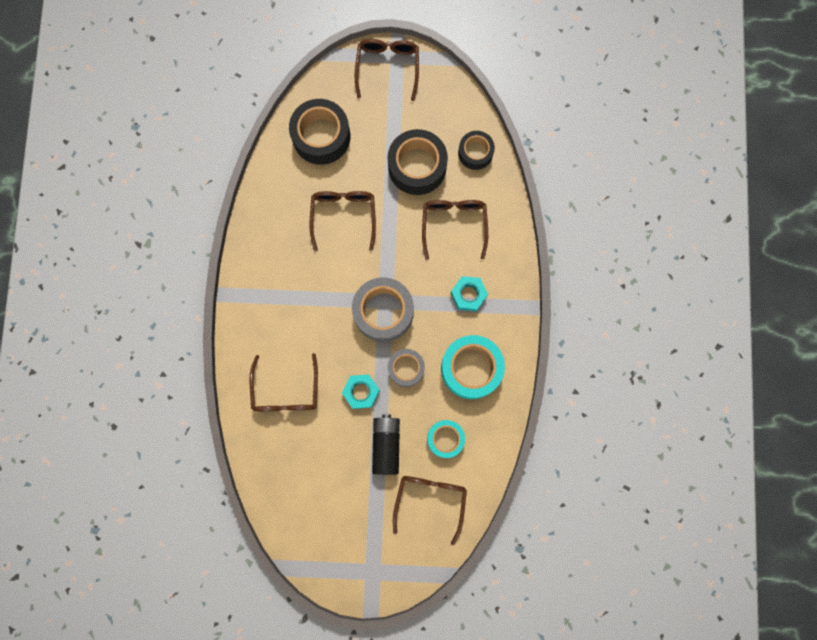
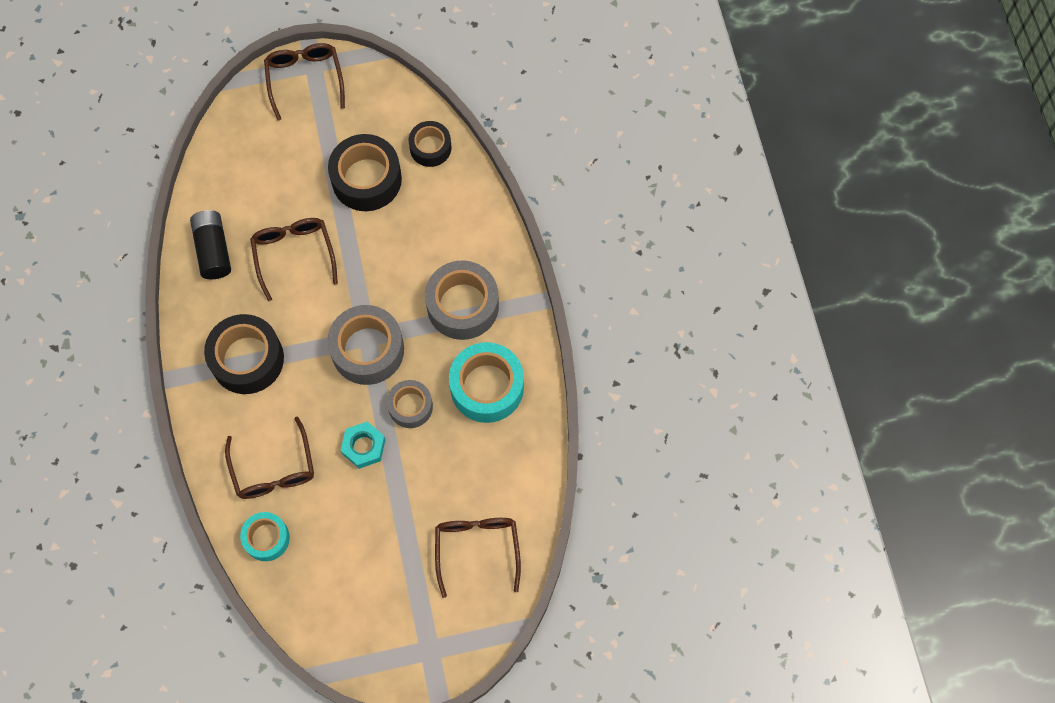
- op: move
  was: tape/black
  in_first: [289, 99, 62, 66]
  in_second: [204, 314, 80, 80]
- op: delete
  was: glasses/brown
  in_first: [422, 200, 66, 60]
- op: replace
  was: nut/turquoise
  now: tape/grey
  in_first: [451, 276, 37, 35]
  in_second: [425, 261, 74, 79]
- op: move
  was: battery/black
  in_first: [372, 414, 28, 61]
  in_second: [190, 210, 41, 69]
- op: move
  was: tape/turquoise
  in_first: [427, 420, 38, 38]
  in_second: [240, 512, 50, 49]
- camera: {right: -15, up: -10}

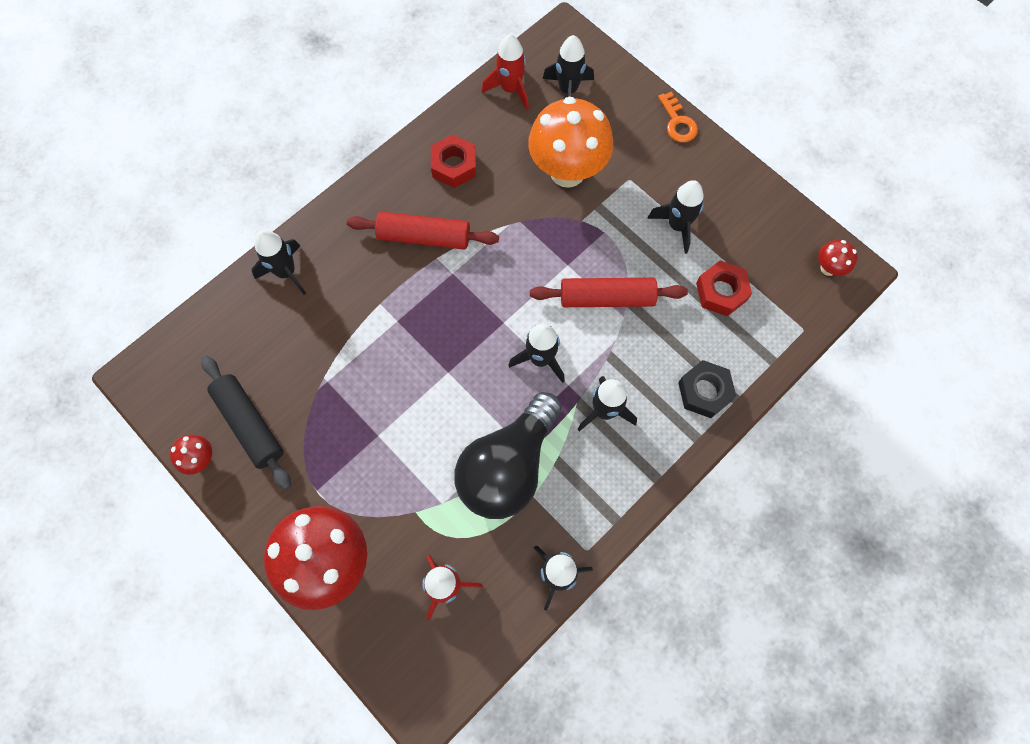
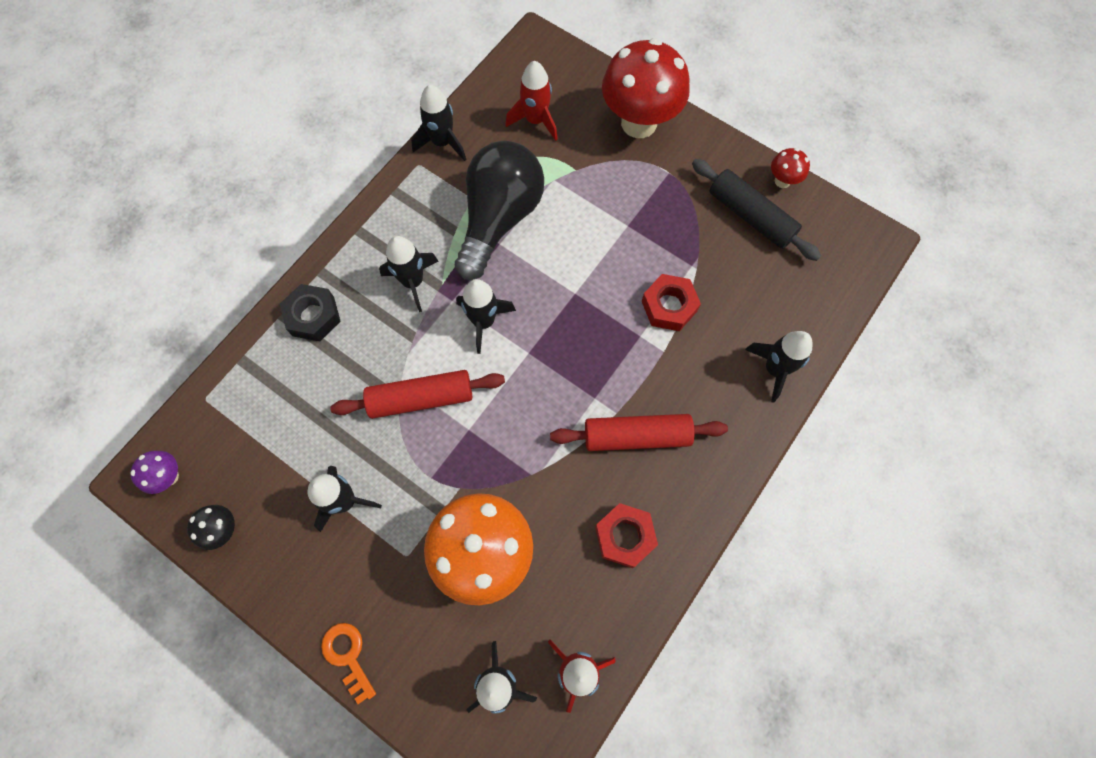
- op: recolor
  was: mushroom/red
  now: mushroom/purple
  in_first: [818, 240, 40, 36]
  in_second: [130, 451, 49, 43]
- op: move
  was: nut/red
  in_first: [696, 260, 56, 56]
  in_second: [642, 274, 59, 57]
- op: insert
  now: mushroom/black
  in_second: [187, 505, 48, 45]
- camera: {right: 170, up: 0}

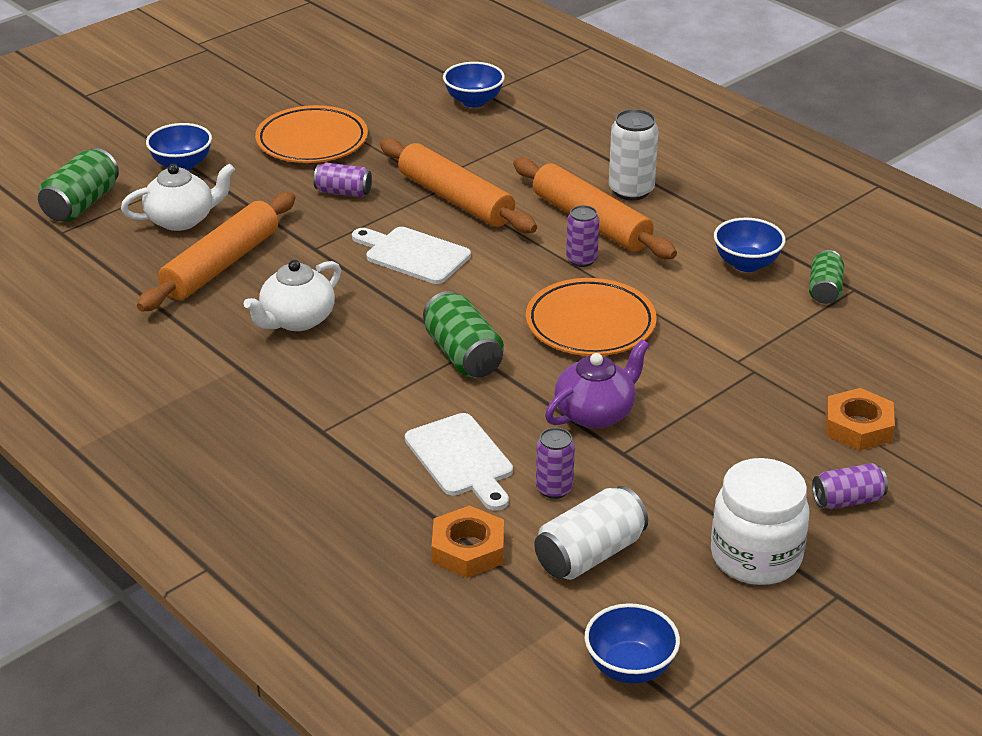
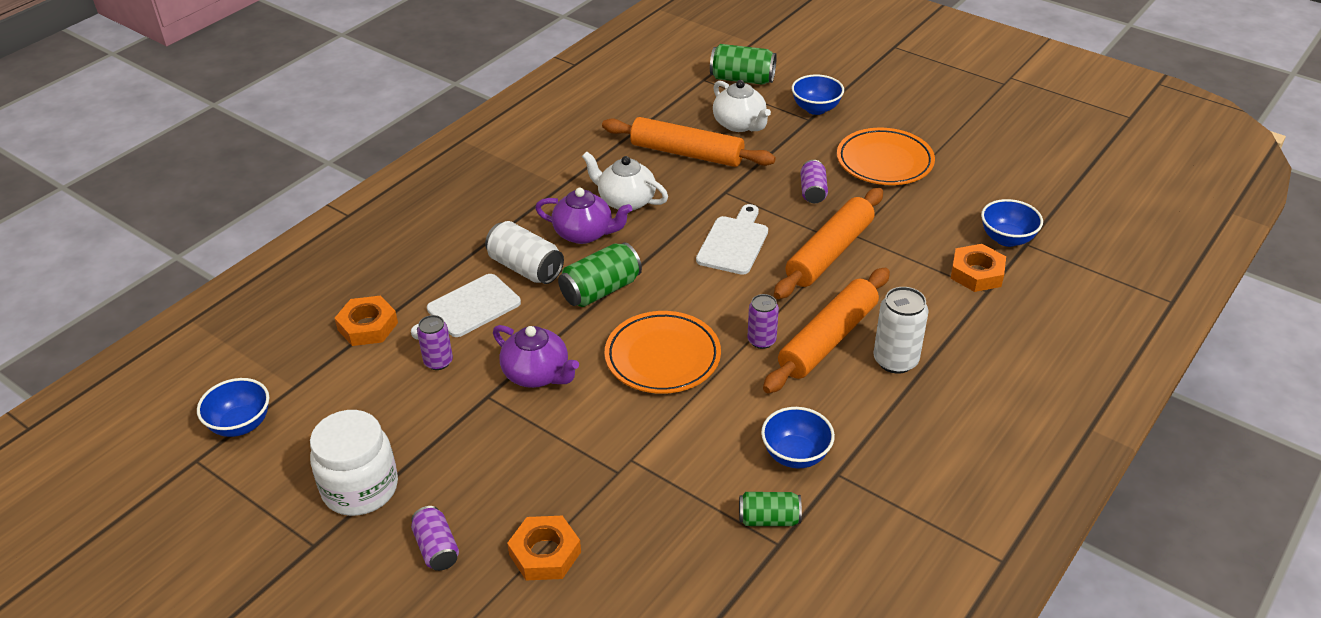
- op: move
  was: can/white
  in_first: [534, 486, 114, 94]
  in_second: [485, 221, 79, 63]
- op: insert
  now: teapot/purple
  in_second: [535, 188, 97, 56]
- op: insert
  now: nut/orange
  in_second: [950, 244, 56, 48]
- camera: {right: 80, up: 5}

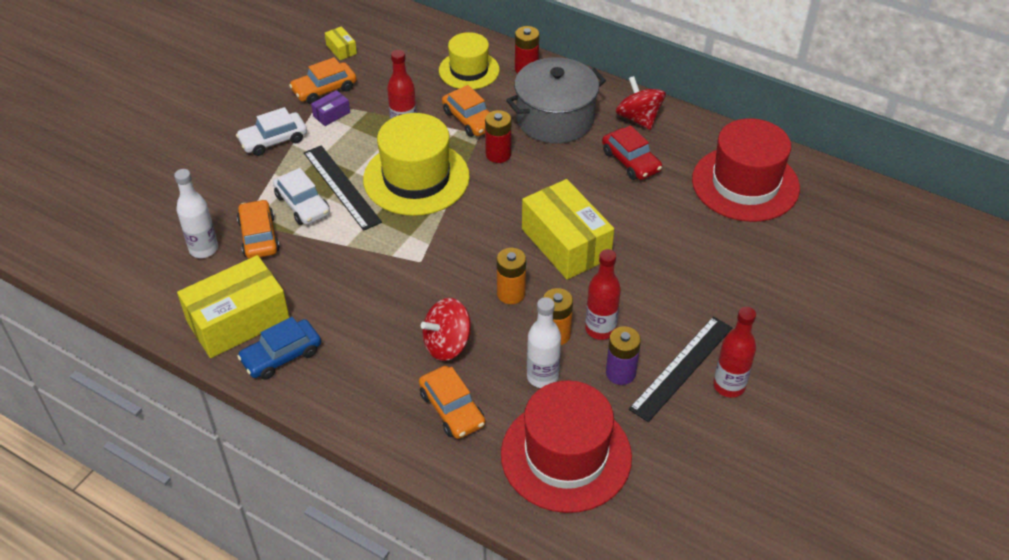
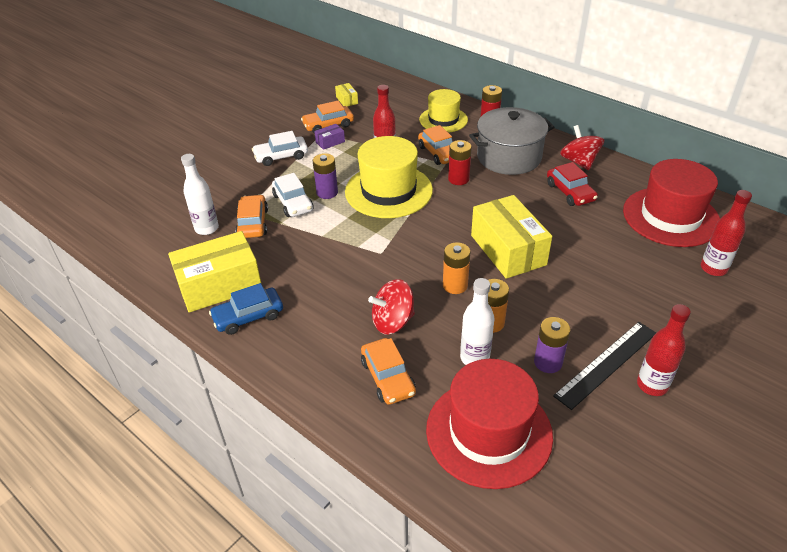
- op: replace
  was: ruler/black
  now: battery/purple
  in_first: [304, 145, 78, 86]
  in_second: [313, 153, 25, 46]
- op: move
  was: bottle/red
  in_first: [585, 249, 36, 91]
  in_second: [701, 190, 51, 86]
- camera: {right: 10, up: -5}

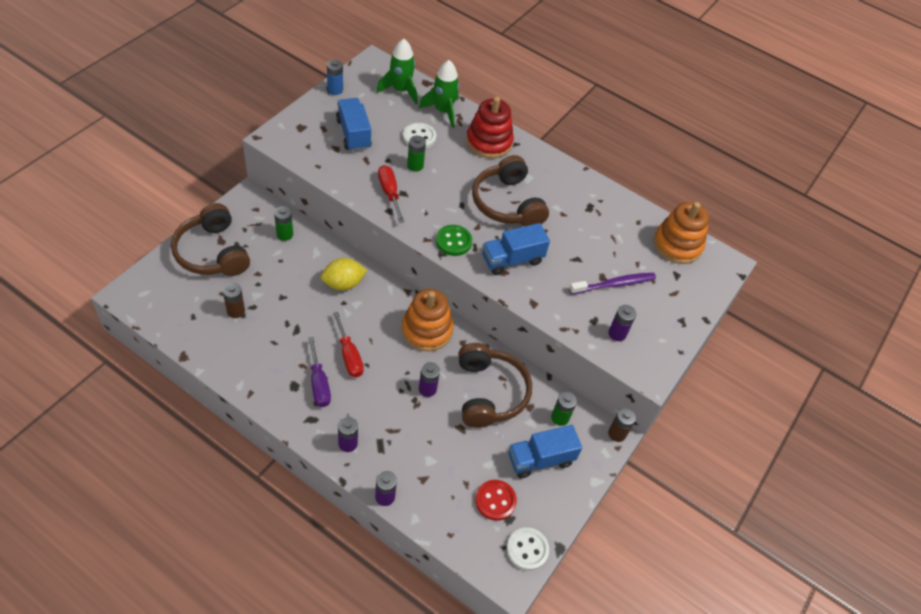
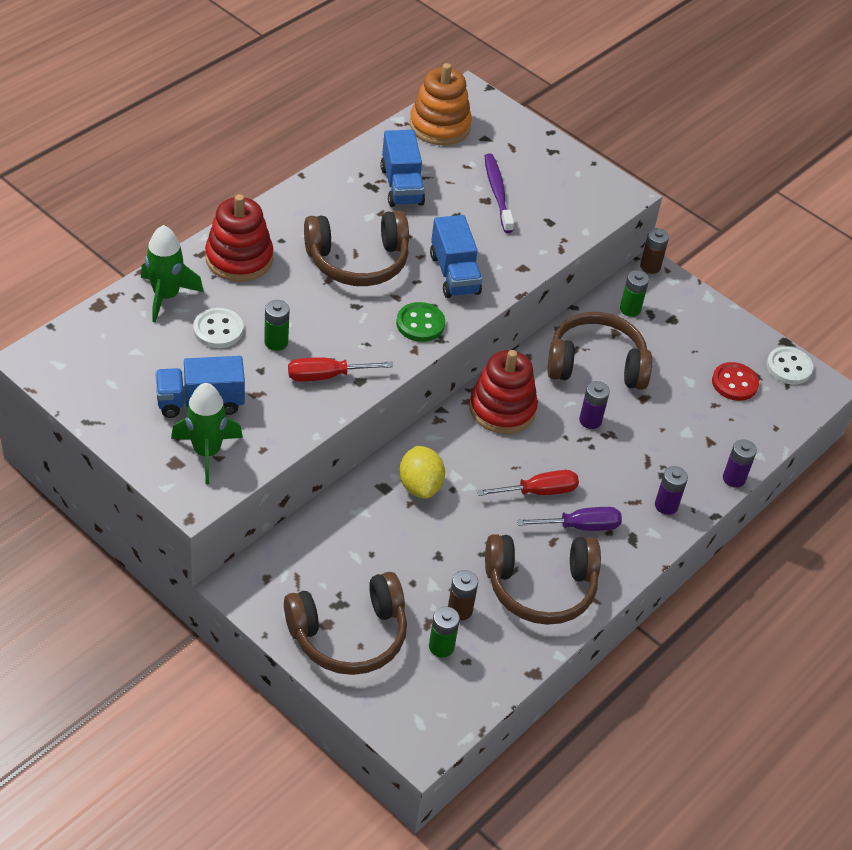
- op: move
  was: rocket/green
  in_first: [377, 39, 41, 65]
  in_second: [171, 383, 72, 101]
- op: delete
  was: battery/blue
  in_first: [327, 60, 16, 35]
- op: move
  was: battery/green
  in_first: [274, 206, 19, 35]
  in_second: [429, 607, 31, 50]
- op: recolor
  was: stacking toy/orange
  now: stacking toy/red
  in_first: [401, 289, 52, 63]
  in_second: [469, 350, 69, 84]
- op: delete
  was: battery/purple
  in_first: [608, 305, 28, 36]
- op: move
  was: truck/blue
  in_first: [508, 425, 74, 53]
  in_second: [380, 130, 45, 77]
- op: insert
  now: headphones/brown
  in_second: [485, 534, 116, 91]
- camera: {right: -80, up: -5}

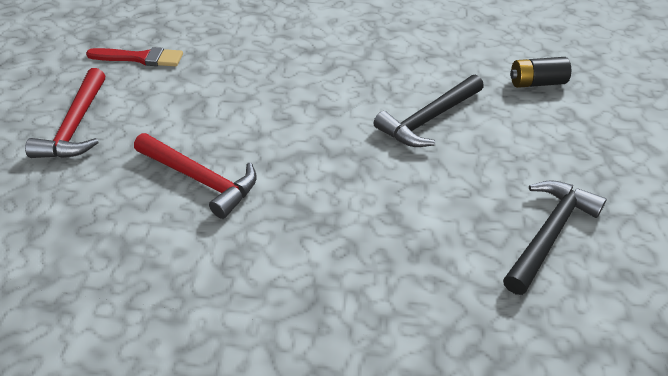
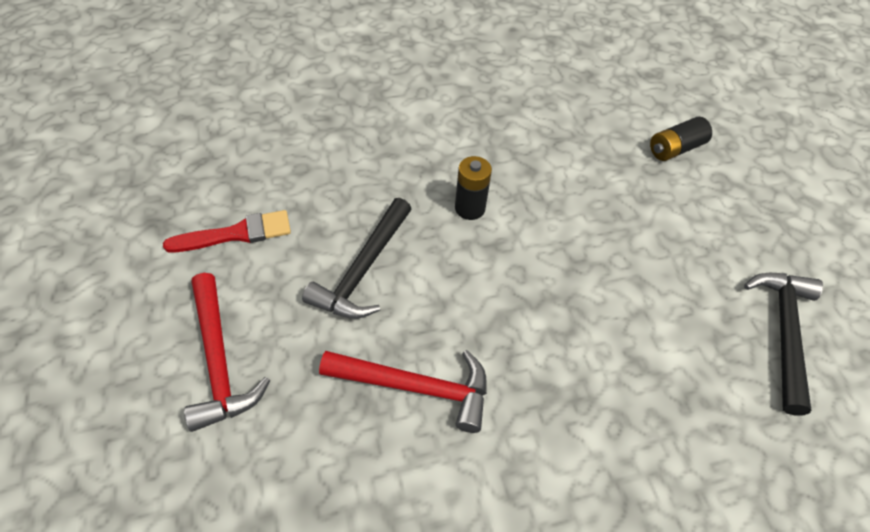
- op: move
  was: hammer/black
  in_first: [374, 75, 110, 72]
  in_second: [302, 198, 109, 121]
- op: insert
  now: battery/black
  in_second: [455, 156, 37, 64]
- camera: {right: -25, up: 10}

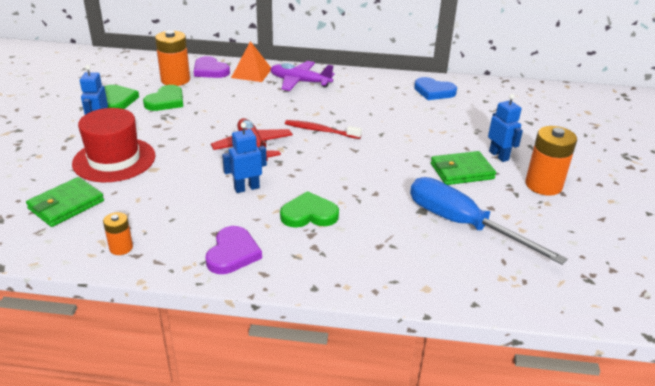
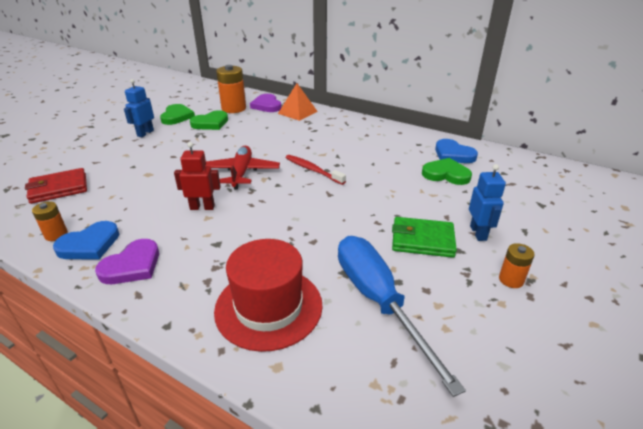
- op: delete
  was: plane/purple
  in_first: [270, 61, 65, 30]
- op: move
  was: hat/red
  in_first: [72, 108, 83, 74]
  in_second: [214, 239, 109, 113]
- op: recolor
  was: robot/blue
  now: robot/red
  in_first: [222, 122, 45, 71]
  in_second: [174, 142, 47, 68]
- op: resize
  was: battery/orange
  in_first: [525, 126, 52, 70]
  in_second: [499, 243, 36, 45]
  ratio: 0.54
- op: recolor
  was: wallet/green
  now: wallet/red
  in_first: [26, 177, 78, 50]
  in_second: [25, 168, 62, 36]
- op: move
  was: heart/green
  in_first: [280, 191, 59, 37]
  in_second: [422, 158, 50, 27]
- op: insert
  now: heart/blue
  in_second: [53, 221, 66, 39]
- camera: {right: 25, up: 0}

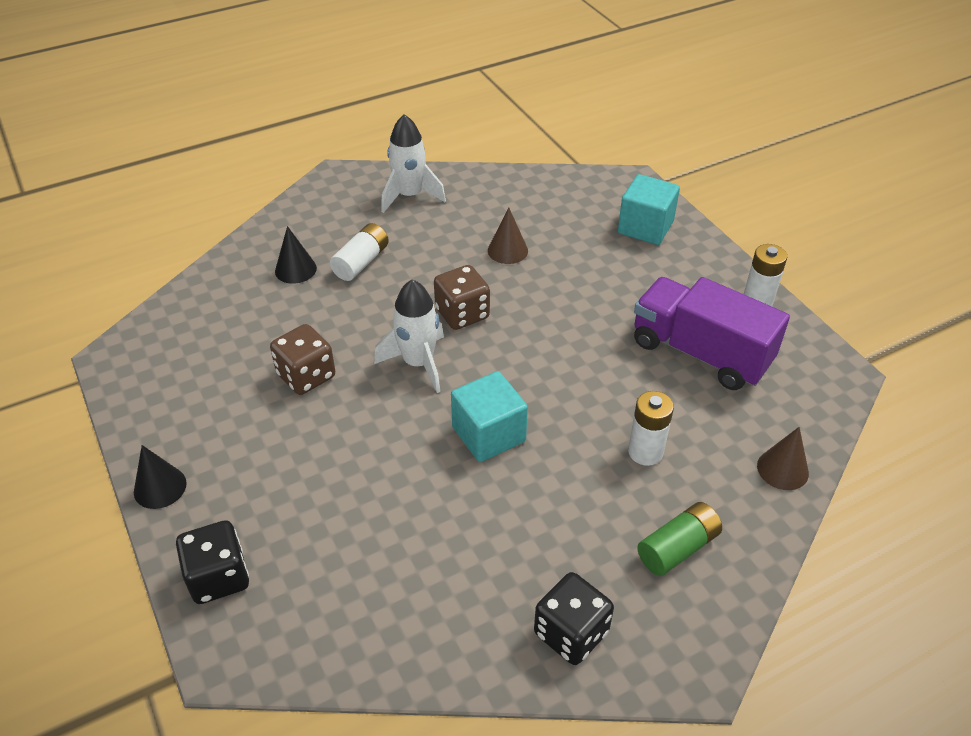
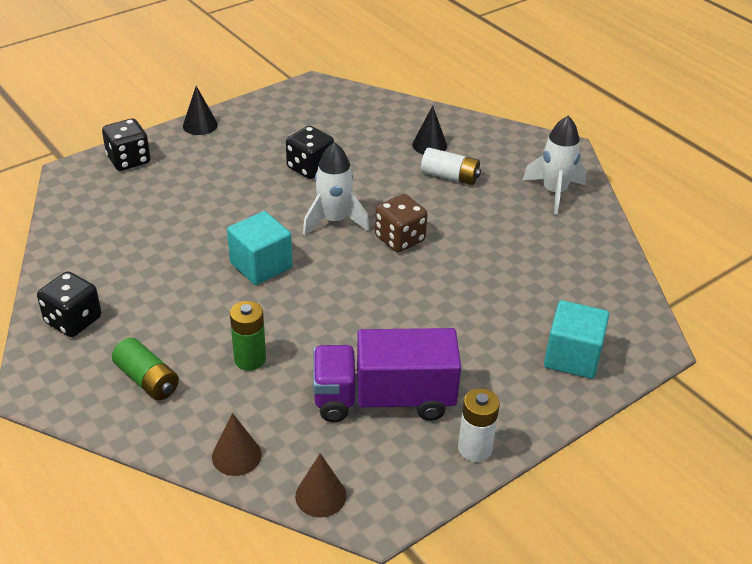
- op: move
  was: cone/brown
  in_first: [488, 208, 40, 56]
  in_second: [295, 453, 51, 64]
- op: rotate
  was: truck/purple
  in_first: [634, 277, 156, 113]
  in_second: [313, 328, 148, 94]
  clockwise: -120
- op: recolor
  was: dice/brown
  now: dice/black
  in_first: [270, 324, 65, 71]
  in_second: [286, 126, 48, 53]
- op: recolor
  was: battery/white
  now: battery/green
  in_first: [628, 391, 46, 75]
  in_second: [230, 301, 36, 70]
- camera: {right: 80, up: -5}

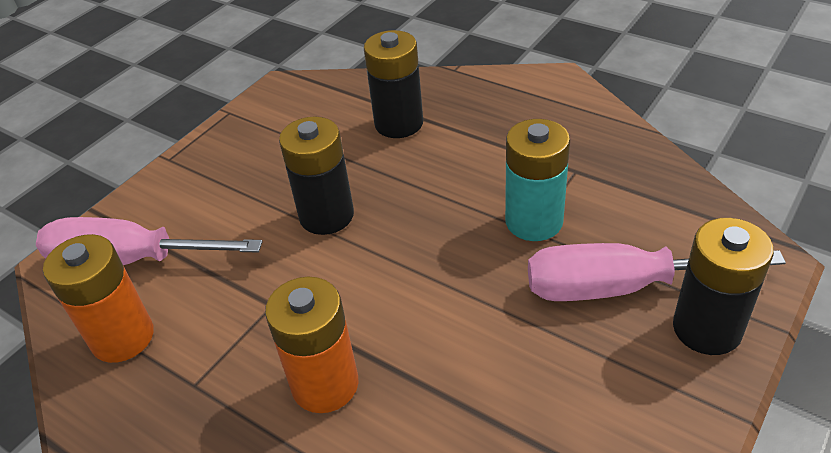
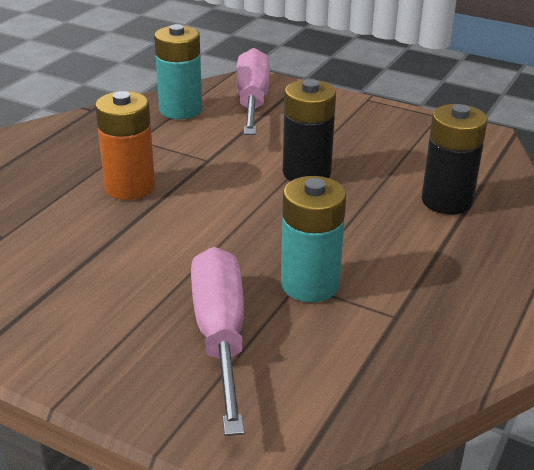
- op: delete
  was: battery/black
  in_first: [673, 218, 101, 137]
- op: recolor
  was: battery/orange
  now: battery/turquoise
  in_first: [43, 234, 111, 129]
  in_second: [154, 24, 48, 95]
- camera: {right: 80, up: -10}

